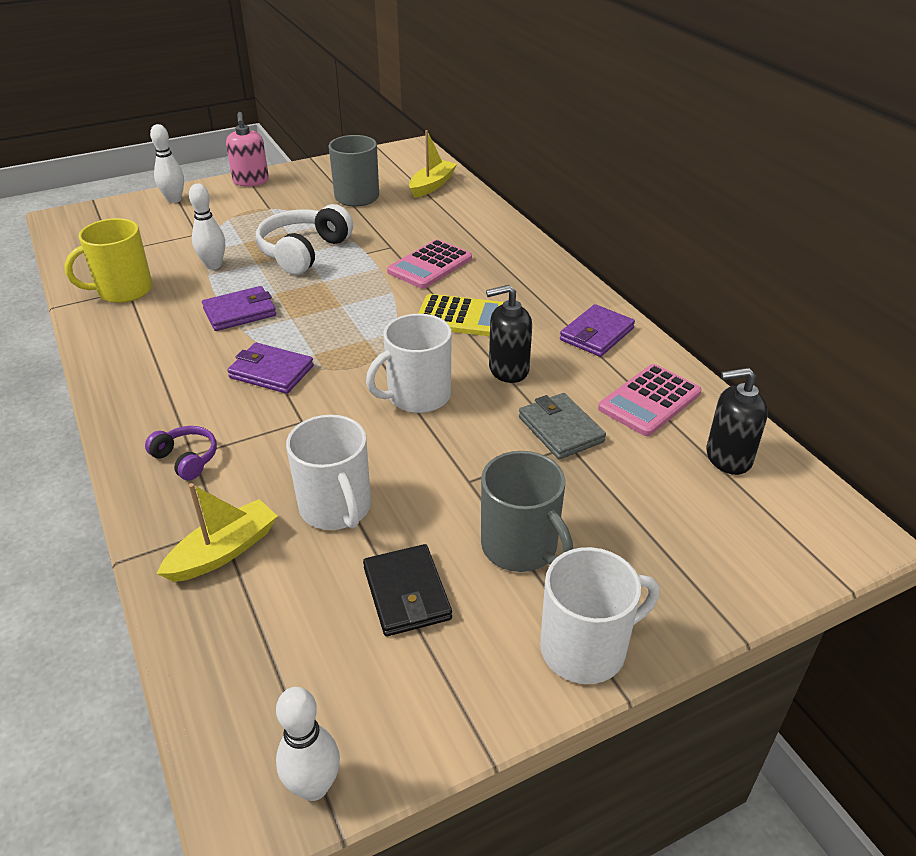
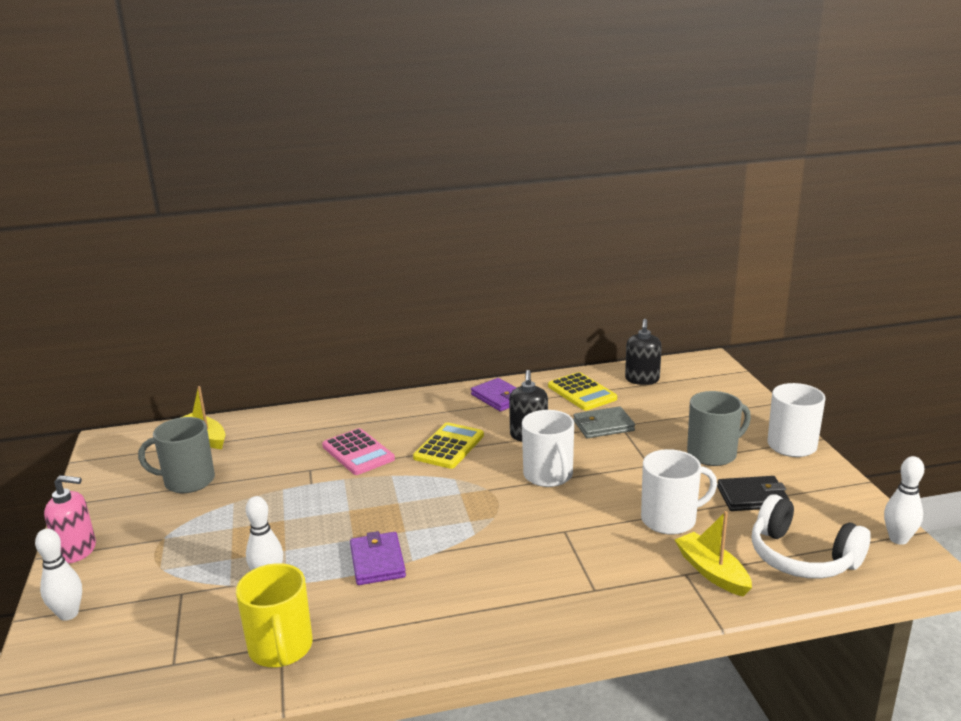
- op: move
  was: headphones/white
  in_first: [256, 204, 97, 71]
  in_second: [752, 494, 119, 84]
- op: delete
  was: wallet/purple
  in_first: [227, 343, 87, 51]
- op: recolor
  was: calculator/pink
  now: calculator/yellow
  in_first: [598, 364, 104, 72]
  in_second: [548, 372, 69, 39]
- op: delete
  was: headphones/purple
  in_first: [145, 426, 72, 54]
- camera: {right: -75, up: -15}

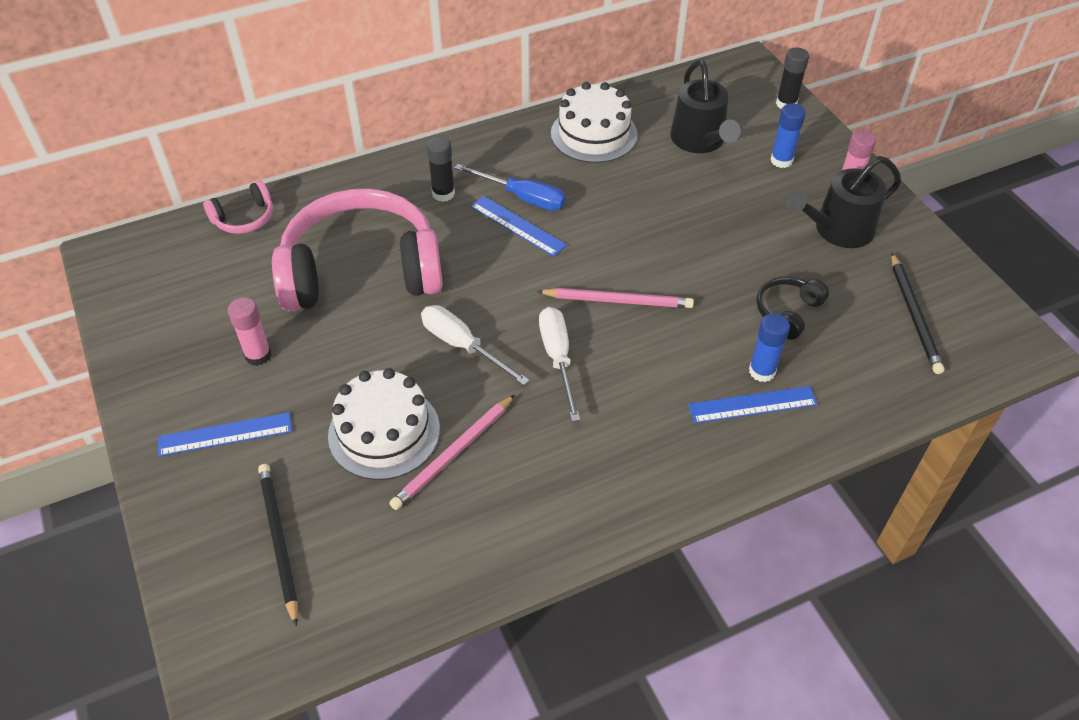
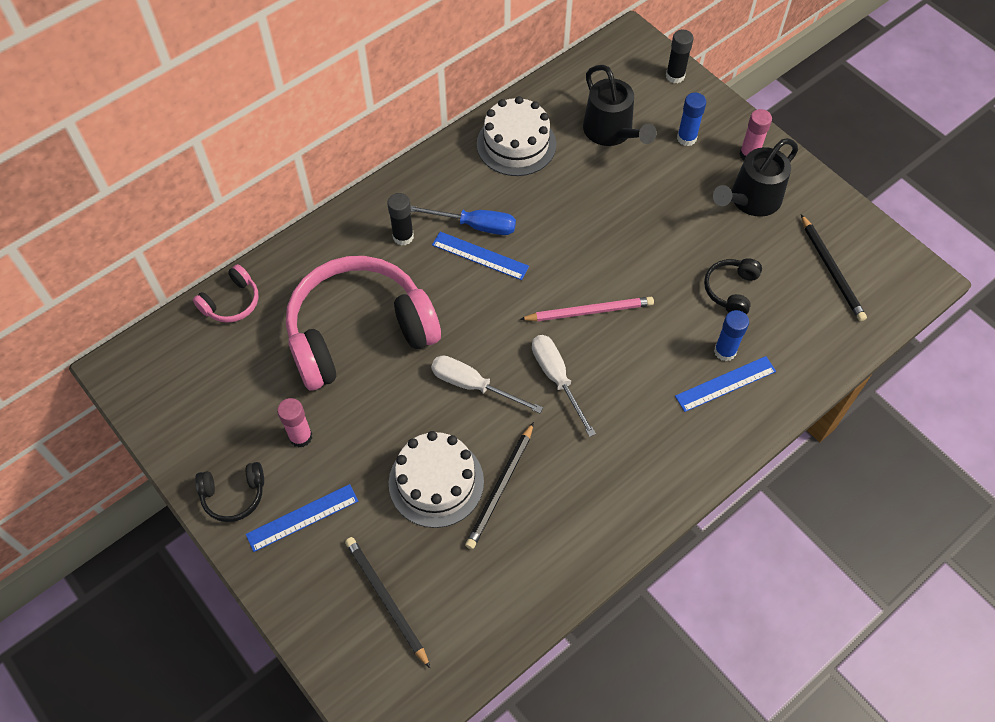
- op: recolor
  was: pencil/pink
  now: pencil/black
  in_first: [389, 394, 126, 116]
  in_second: [465, 422, 69, 127]
- op: insert
  now: headphones/black
  in_second: [195, 462, 69, 60]
- camera: {right: -15, up: 10}

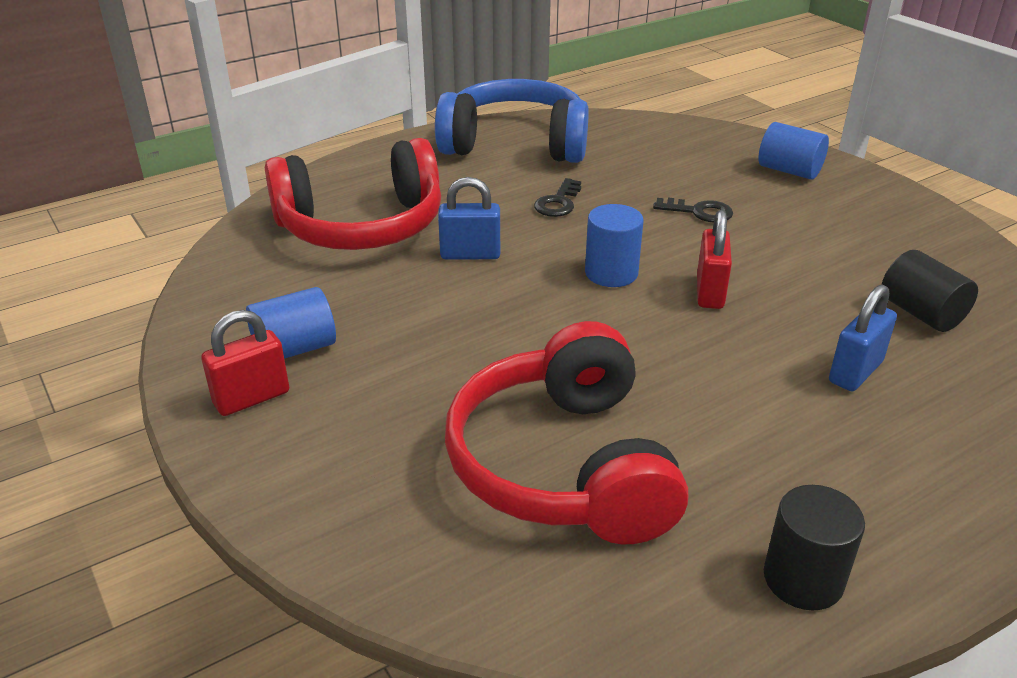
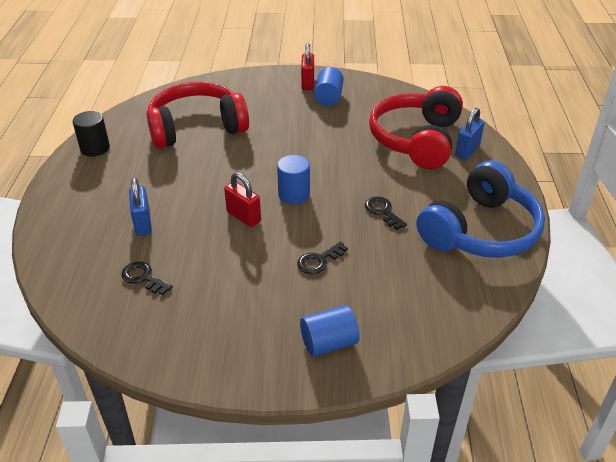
- op: move
  was: padlock/blue
  in_first: [438, 177, 62, 83]
  in_second: [455, 108, 30, 51]
- op: replace
  was: cylinder/black
  now: key/black
  in_first: [882, 250, 96, 82]
  in_second: [121, 262, 52, 33]
- op: rotate
  was: headphones/red
  in_first: [445, 321, 243, 224]
  in_second: [146, 82, 103, 67]
  clockwise: -45
- camera: {right: 125, up: 5}

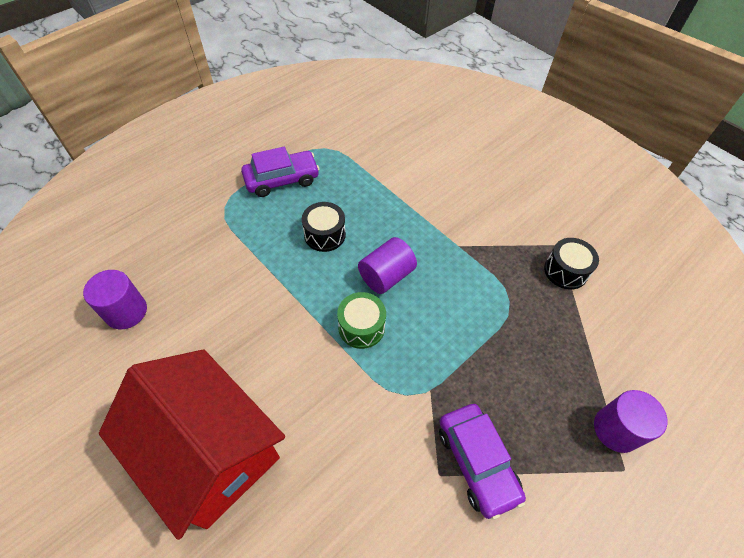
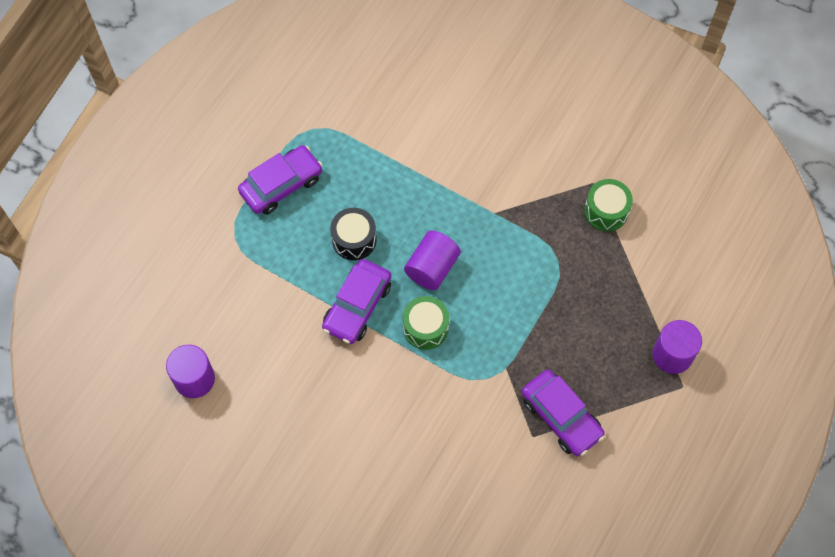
- op: recolor
  was: drum/black
  now: drum/green
  in_first: [544, 238, 55, 52]
  in_second: [584, 179, 49, 52]
- op: delete
  was: house/red
  in_first: [99, 349, 186, 191]
- op: insert
  now: car/purple
  in_second: [322, 259, 69, 85]
- camera: {right: -15, up: 10}

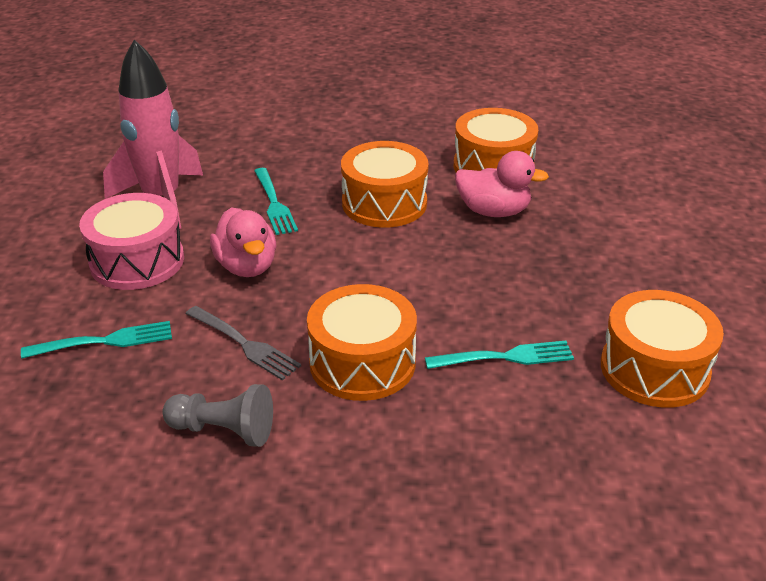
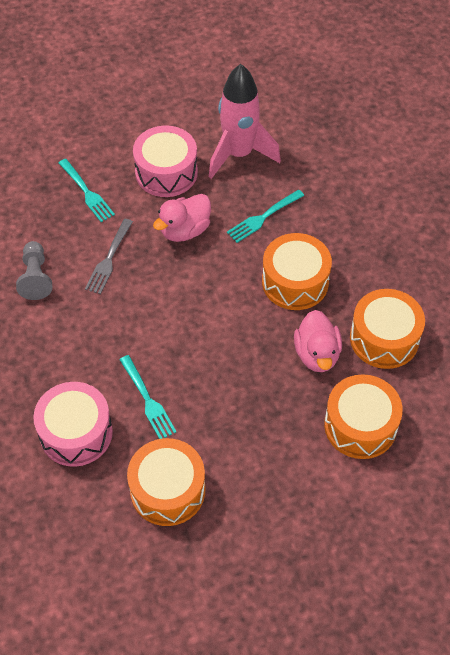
- op: move
  was: drum/orange
  in_first: [307, 284, 110, 117]
  in_second: [324, 374, 79, 85]
- op: insert
  now: drum/pink
  in_second: [33, 382, 80, 85]
- camera: {right: 70, up: 20}

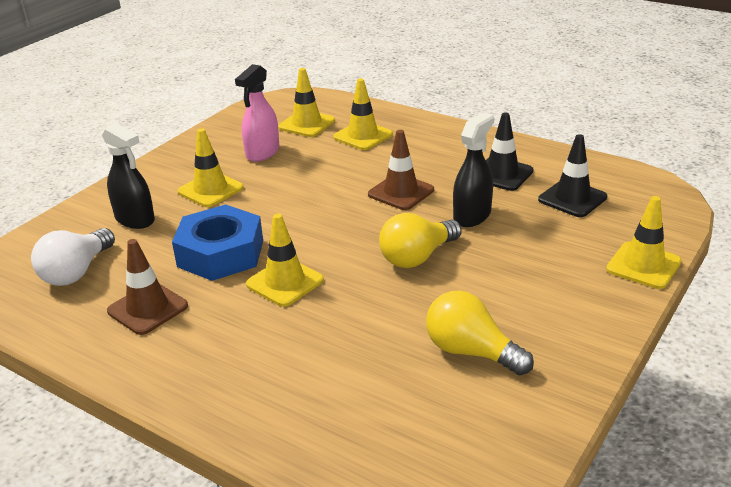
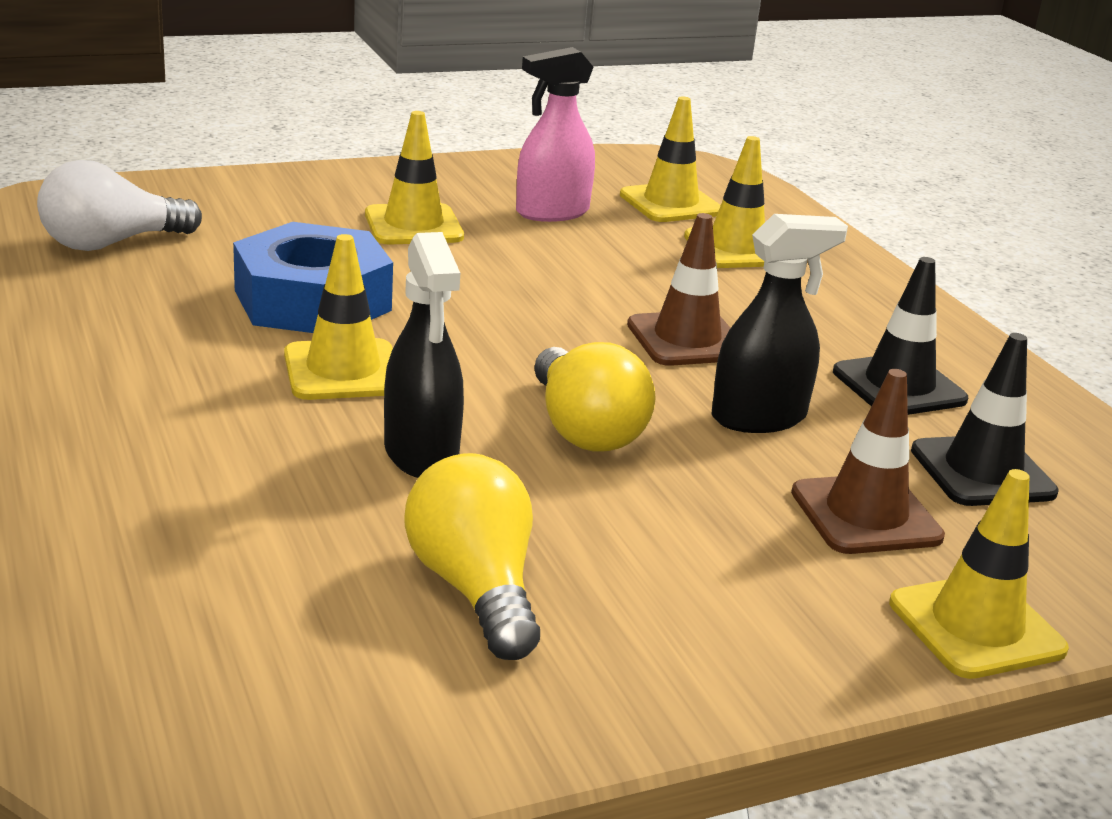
- op: move
  was: spray bottle/black
  in_first: [102, 123, 53, 106]
  in_second: [384, 232, 80, 246]
- op: rotate
  was: light bulb/yellow
  in_first: [379, 213, 83, 55]
  in_second: [534, 342, 122, 109]
  clockwise: -105
- op: move
  was: traffic cone/brown
  in_first: [107, 239, 81, 96]
  in_second: [791, 369, 154, 185]
- camera: {right: 30, up: -5}

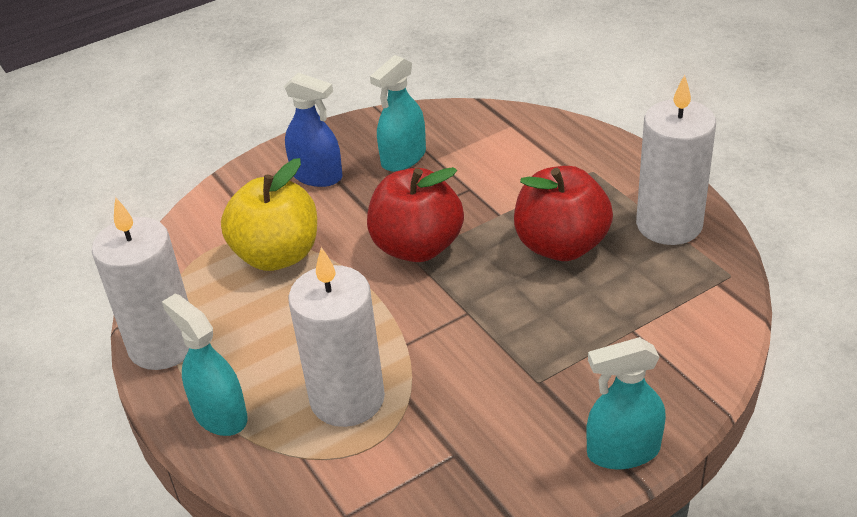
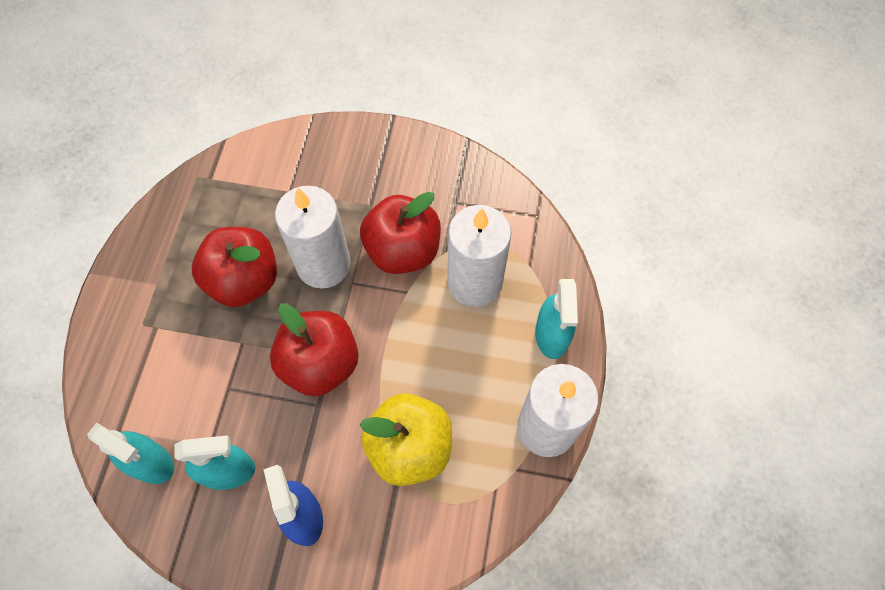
- op: move
  was: candle/white
  in_first: [636, 74, 80, 171]
  in_second: [275, 186, 76, 103]
- op: move
  was: spray bottle/turquoise
  in_first: [586, 337, 80, 133]
  in_second: [87, 423, 88, 61]
- op: insert
  now: apple/red
  in_second: [360, 192, 81, 82]
- camera: {right: -140, up: 25}

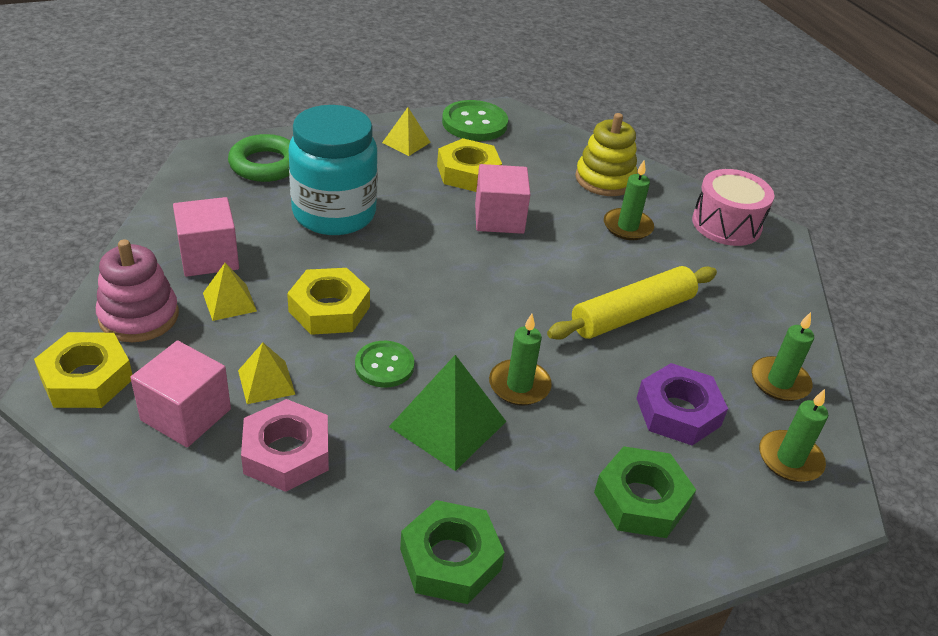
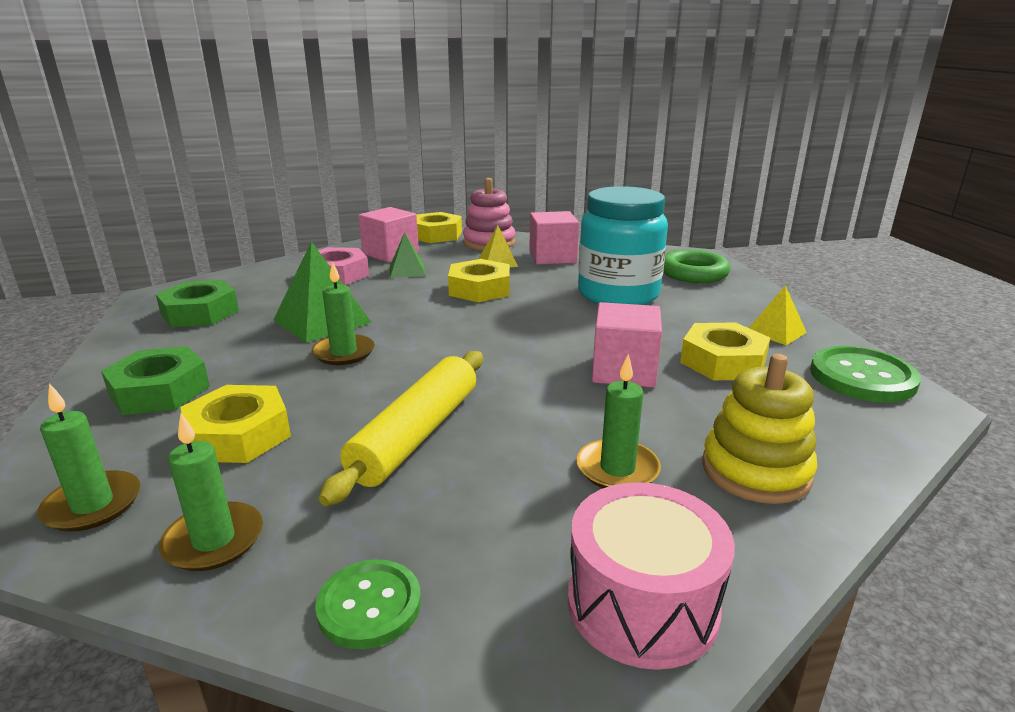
- op: rotate
  was: rolling pin/yellow
  in_first: [547, 266, 170, 74]
  in_second: [319, 351, 164, 155]
  clockwise: 45
- op: move
  was: button/green
  in_first: [355, 341, 60, 47]
  in_second: [315, 559, 106, 90]
- op: recolor
  was: pyramid/yellow
  now: pyramid/green
  in_first: [238, 343, 58, 61]
  in_second: [390, 232, 36, 46]
- op: recolor
  was: nut/purple
  now: nut/yellow
  in_first: [636, 363, 92, 83]
  in_second: [181, 385, 110, 78]
- camera: {right: 105, up: -15}

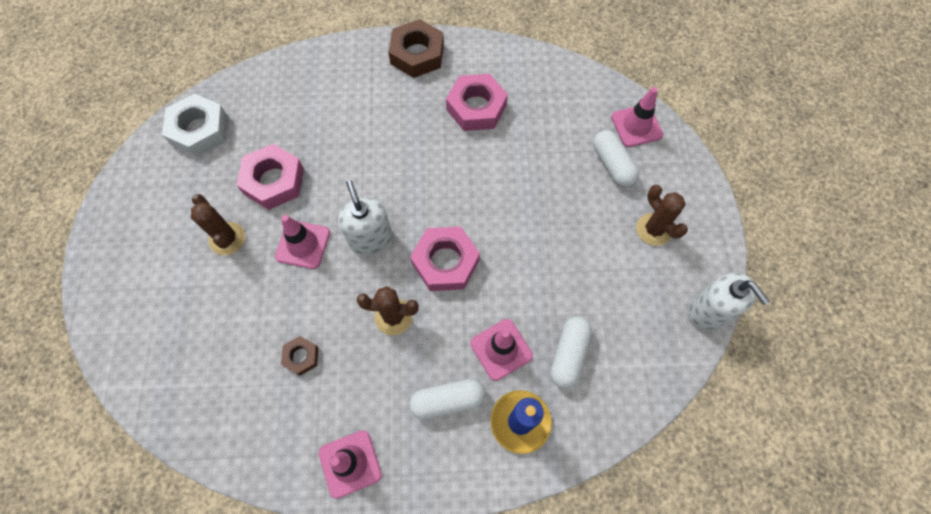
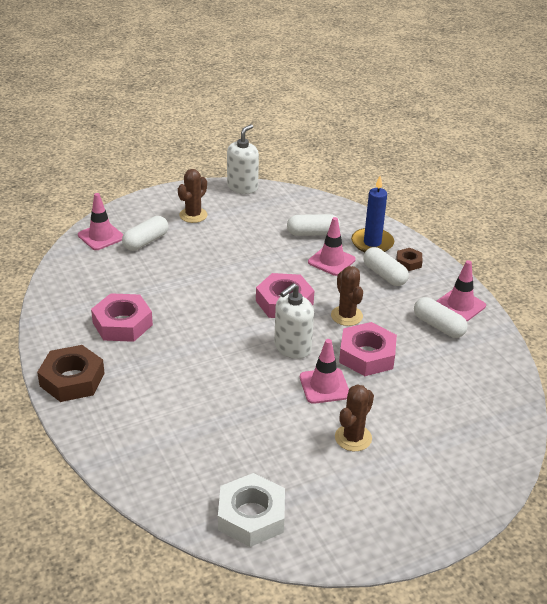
- op: move
  was: nut/pink
  in_first: [237, 144, 67, 66]
  in_second: [339, 322, 58, 54]
- op: move
  was: nut/brown
  in_first: [281, 336, 37, 40]
  in_second: [396, 248, 27, 23]
- op: insert
  now: capsule/white
  in_second: [414, 297, 54, 41]
- camera: {right: -115, up: -30}

